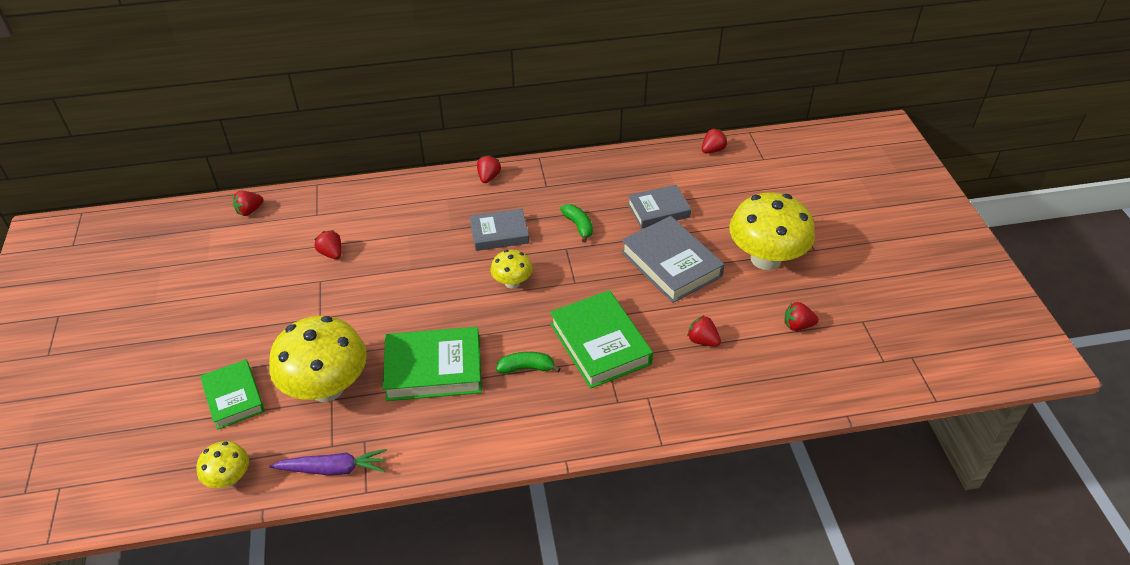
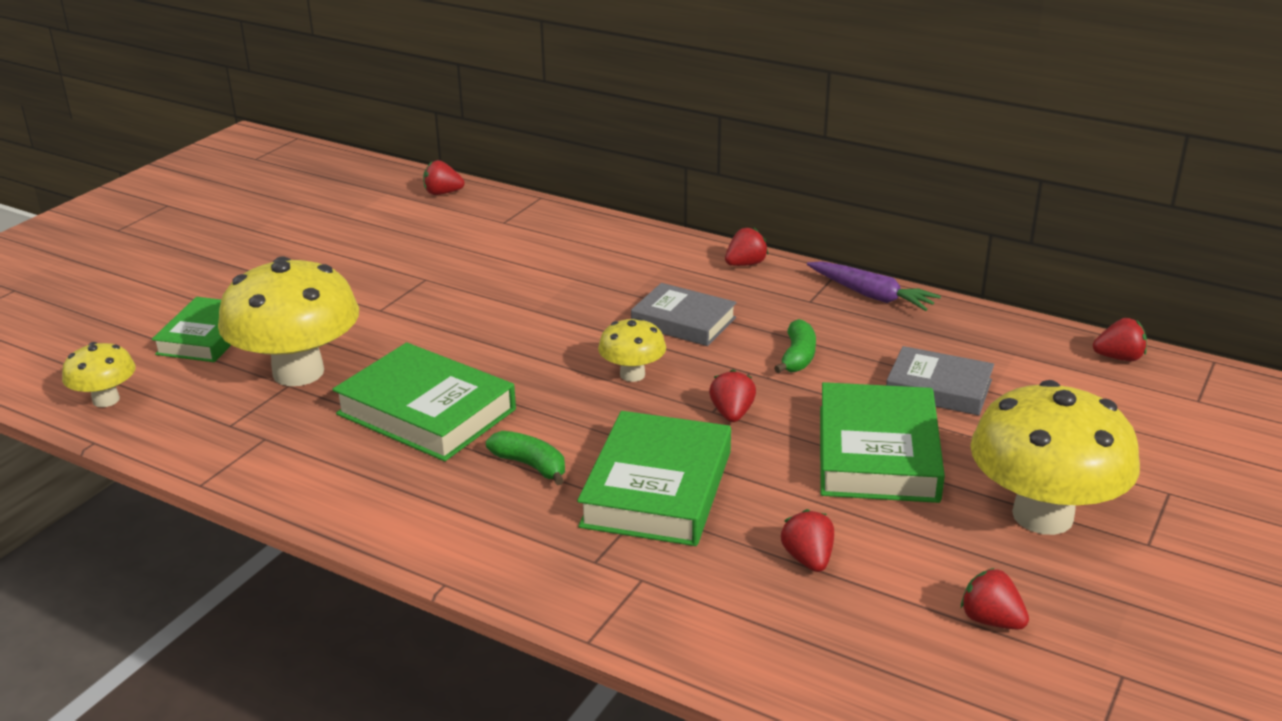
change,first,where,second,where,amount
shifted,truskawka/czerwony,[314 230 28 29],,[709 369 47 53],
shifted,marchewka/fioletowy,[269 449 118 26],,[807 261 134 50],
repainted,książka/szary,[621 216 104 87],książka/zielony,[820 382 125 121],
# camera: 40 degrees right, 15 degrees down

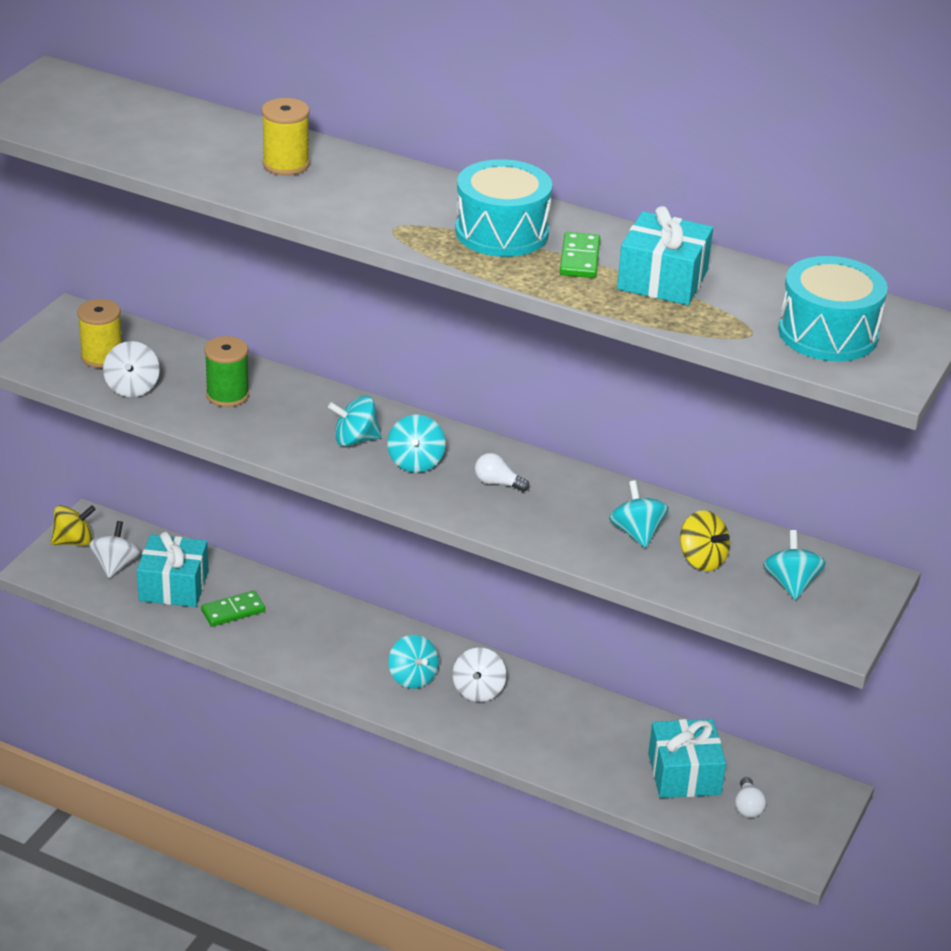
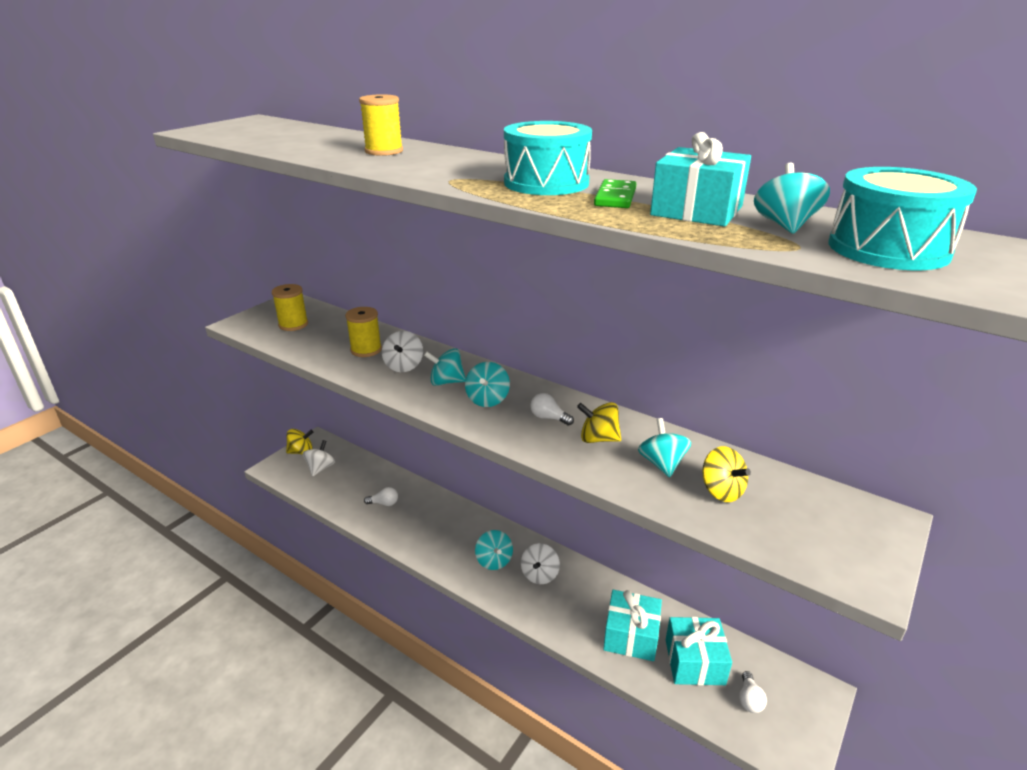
change,first,where,second,where,amount
repainted,szpulka/zielony,[204 336 45 71],szpulka/żółty,[345 307 37 50],
swapped,kostka domina/zielony,[201 591 64 35],żarówka/biały,[364 487 34 19],
shifted,bączek/biały,[103 341 57 56],,[382 331 41 41],
new,,,bączek/żółty,[577 402 44 41],
shifted,prezent/turkusowy,[137 531 71 76],,[603 590 59 71],
shifted,bączek/turkusowy,[763 530 63 70],,[754 163 76 71],
# camera: 10 degrees right, 5 degrees down

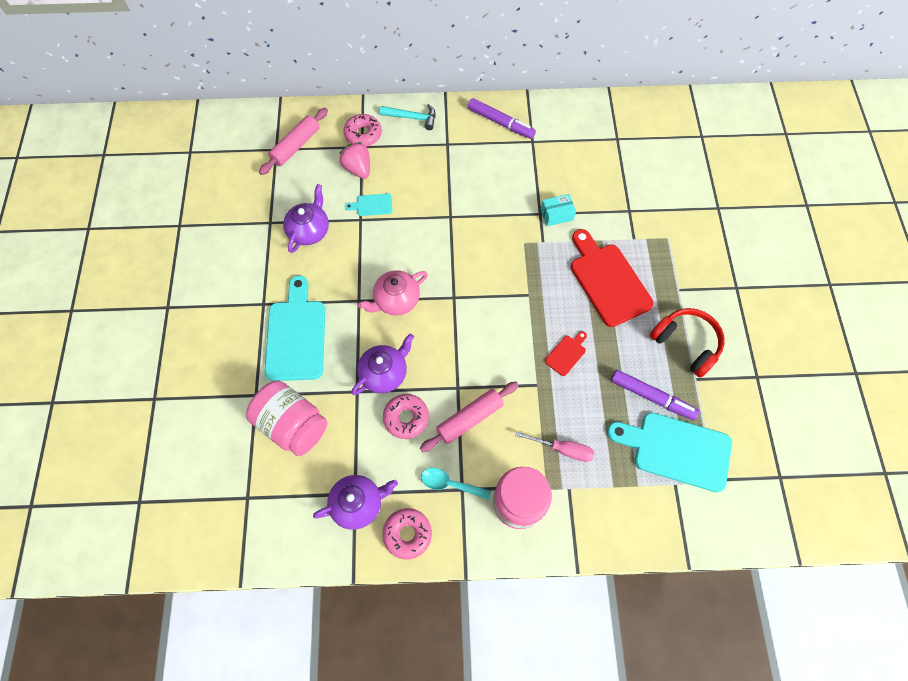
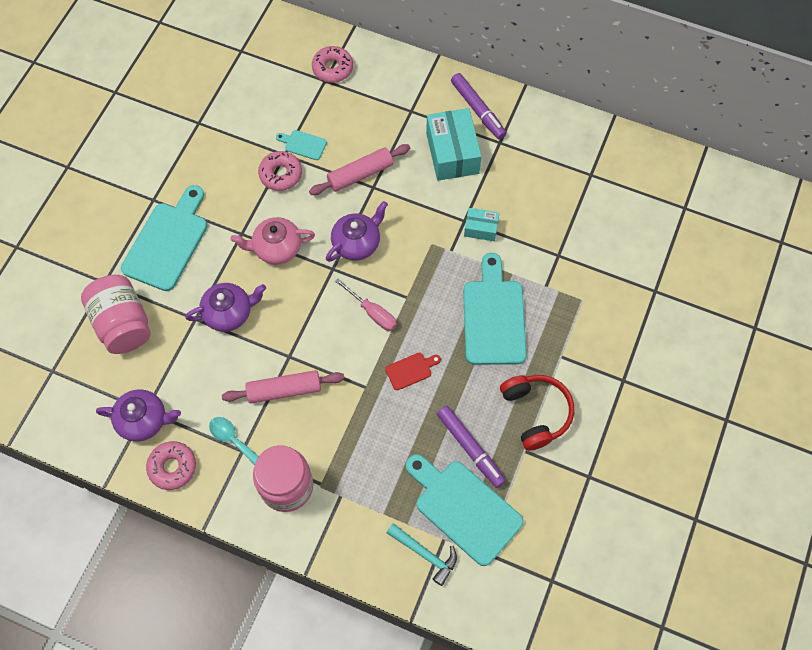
change,first,where,second,where,amount
shifted,donut/różowy,[383 394 46 45],,[258 151 44 40],
shifted,wałek do ciasta/różowy,[259 108 69 67],,[309 144 101 51],
shifted,imbryk/fioletowy,[283 184 46 69],,[326 201 62 61],
shifted,śrubokręt/różowy,[515 431 79 31],,[335 279 62 52],
shifted,młotek/turkusowy,[380 104 56 26],,[387 523 70 63],
new,,,pudełko/turkusowy,[426 108 56 73],
repainted,deska do krojenia/czerwony,[571 229 83 98],deska do krojenia/turkusowy,[463 253 64 112],
gone,truskawka/różowy,[339 142 31 37],,,
# camera: 25 degrees right, 0 degrees up

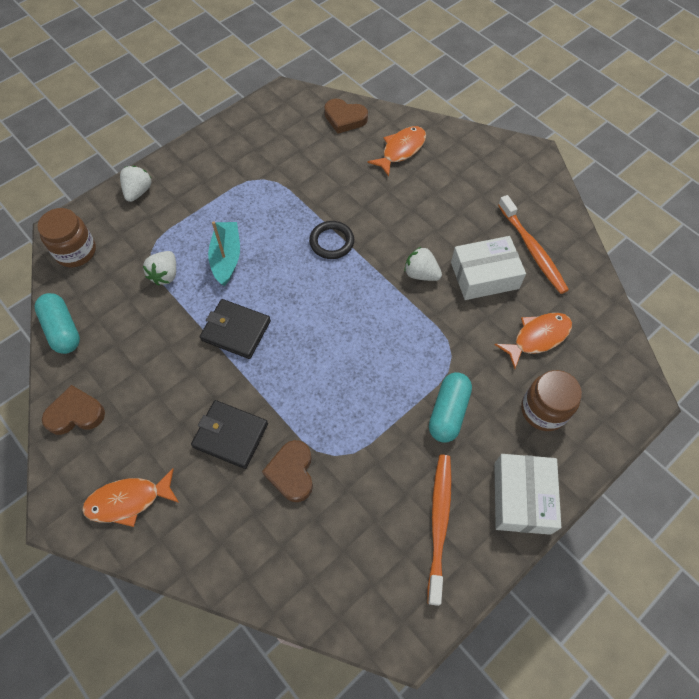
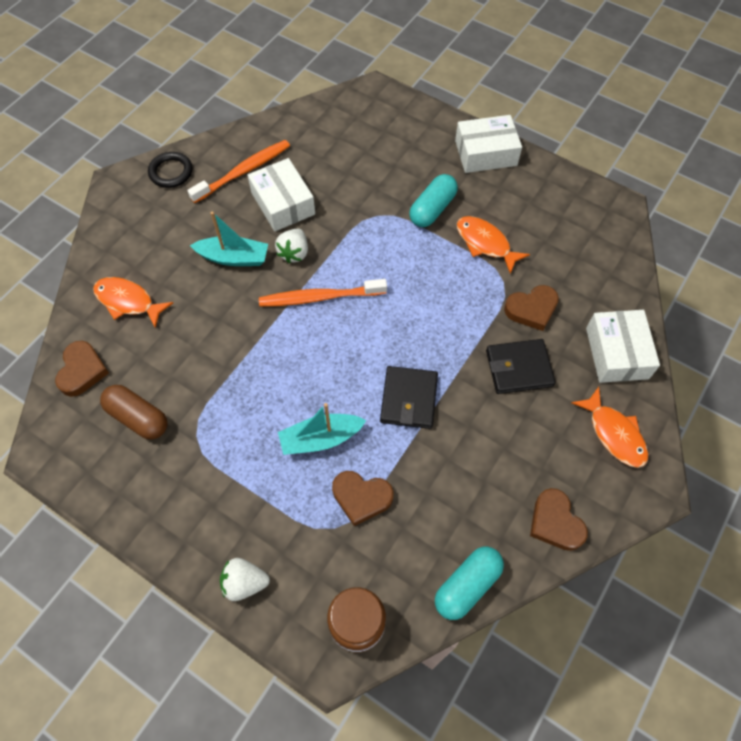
change,first,where,second,where,amount
new,,,kapsułka/brązowy,[100 385 68 54],
shifted,pierścień/czarny,[309 221 45 38],,[148 152 45 36],
new,,,łódka/turkusowy,[190 212 78 54],
shifted,szczoteczka do zębów/pomarańczowy,[427 455 25 151],,[259 279 128 28],
swapped,truskawka/biały,[143 251 33 35],serce/brązowy,[332 471 62 55],
rotated,kapsułka/turkusowy,[429 372 43 70],,[409 174 49 53],60 degrees counterclockwise
shifted,ryba/pomarańczowy,[495 313 77 56],,[457 216 73 58],
rotated,portfel/czarny,[191 400 77 69],,[486 339 69 55],75 degrees clockwise
new,,,pudełko/biały,[586 310 74 73],
gone,słoik/brązowy,[521 370 61 61],,,
# camera: 105 degrees left, 0 degrees up

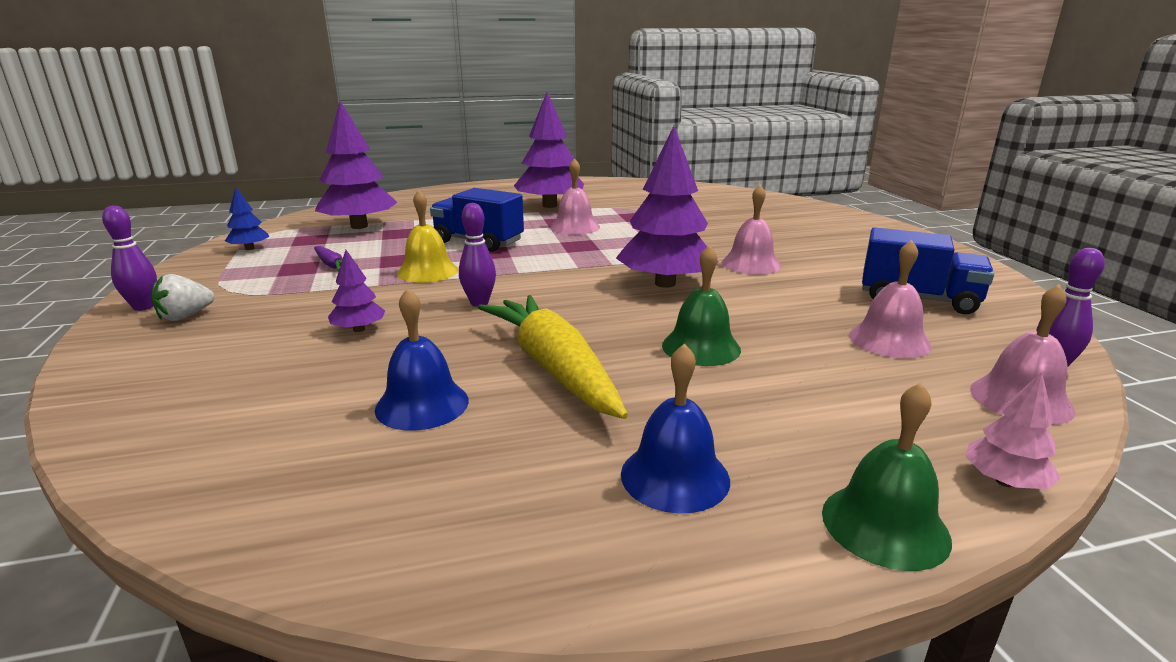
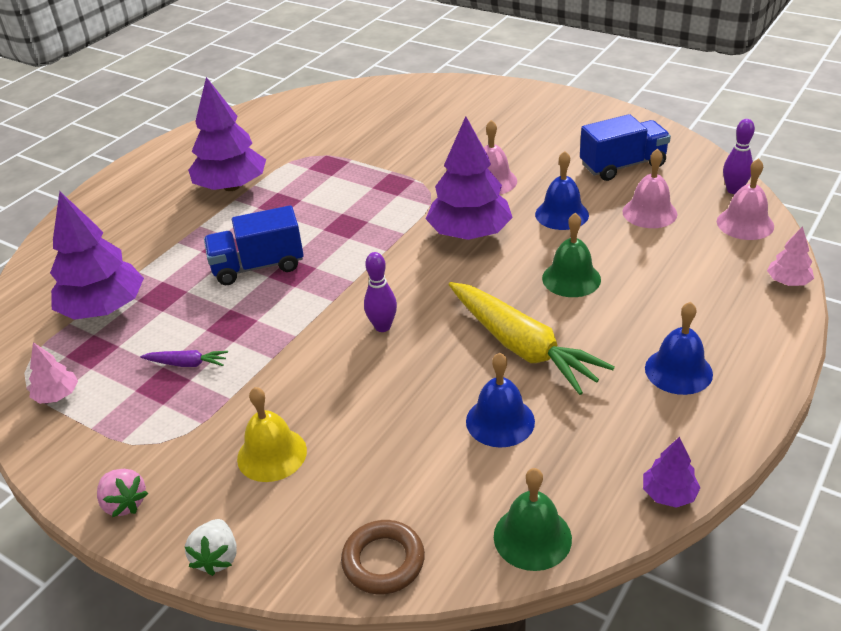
change,first,where,second,where,amount
repainted,drzewko/niebieski,[225 187 45 63],drzewko/różowy,[29 342 49 62],
swapped,kręgiel/fioletowy,[102 206 55 105],truskawka/różowy,[97 469 51 48],
shifted,truskawka/biały,[152 274 63 47],,[185 519 52 57],
shifted,dzwonek/żółty,[397 190 61 93],,[237 387 70 95],
new,,,pierścień/brązowy,[341 520 84 74],
rotated,marchewka/żółty,[478 295 150 124],,[449 282 166 113],150 degrees counterclockwise
shifted,dzwonek/zielony,[822 382 130 189],,[494 468 78 103],
new,,,dzwonek/niebieski,[535 151 54 79],
shifted,drzewko/fioletowy,[328 250 57 82],,[643 437 57 71],
gone,dzwonek/różowy,[550 158 50 77],,,
# camera: 40 degrees left, 15 degrees up

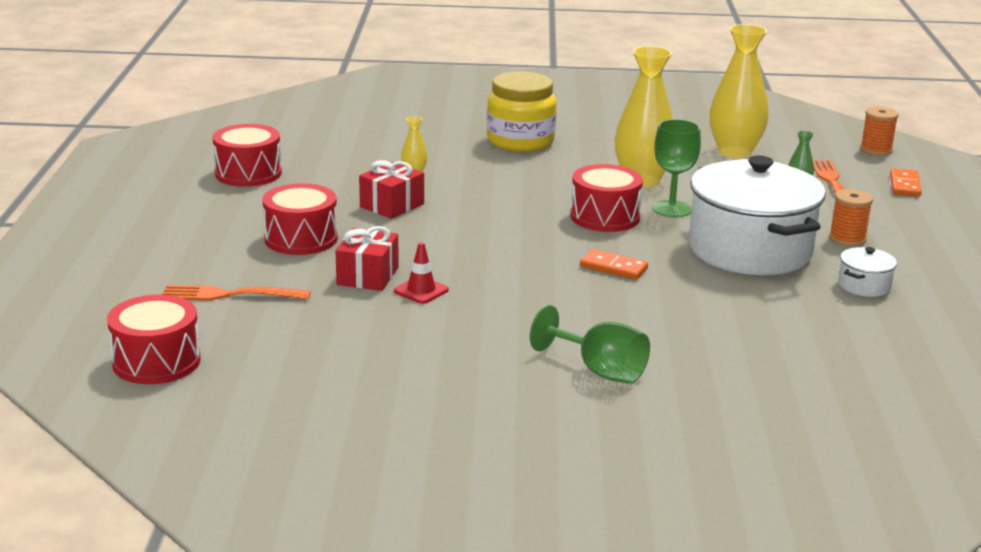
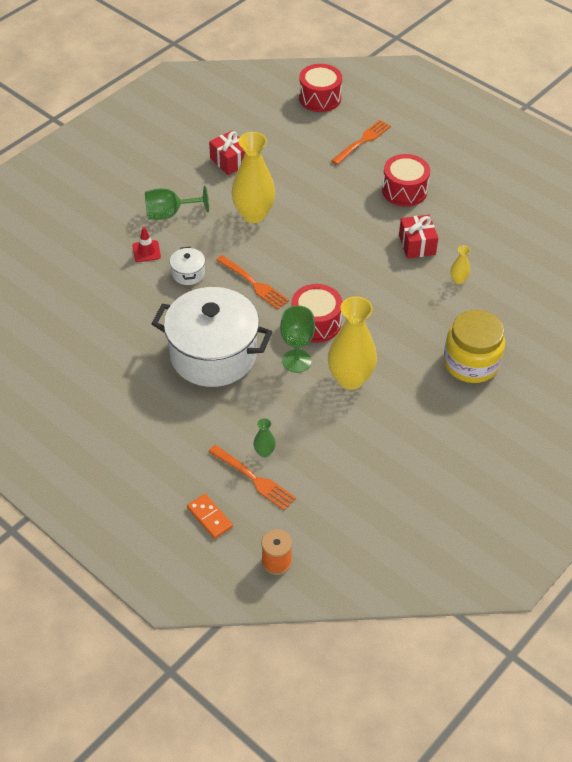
change,first,where,second,where,amount
shifted,pachołek/czerwony,[394 242 55 62],,[132 227 29 35],
shifted,garnek/biały,[838 247 59 50],,[170 247 35 38],
shifted,prezent/czerwony,[336 226 62 65],,[209 131 36 44],
swapped,kostka domina/pomarańczowy,[580 249 68 31],widelec/pomarańczowy,[216 255 73 55],
shifted,wazon/żółty,[710 24 59 134],,[231 132 45 91],
gone,bęben/czerwony,[212 124 70 63],,,
gone,szpulka/pomarańczowy,[829 189 44 57],,,
# camera: 130 degrees right, 25 degrees up

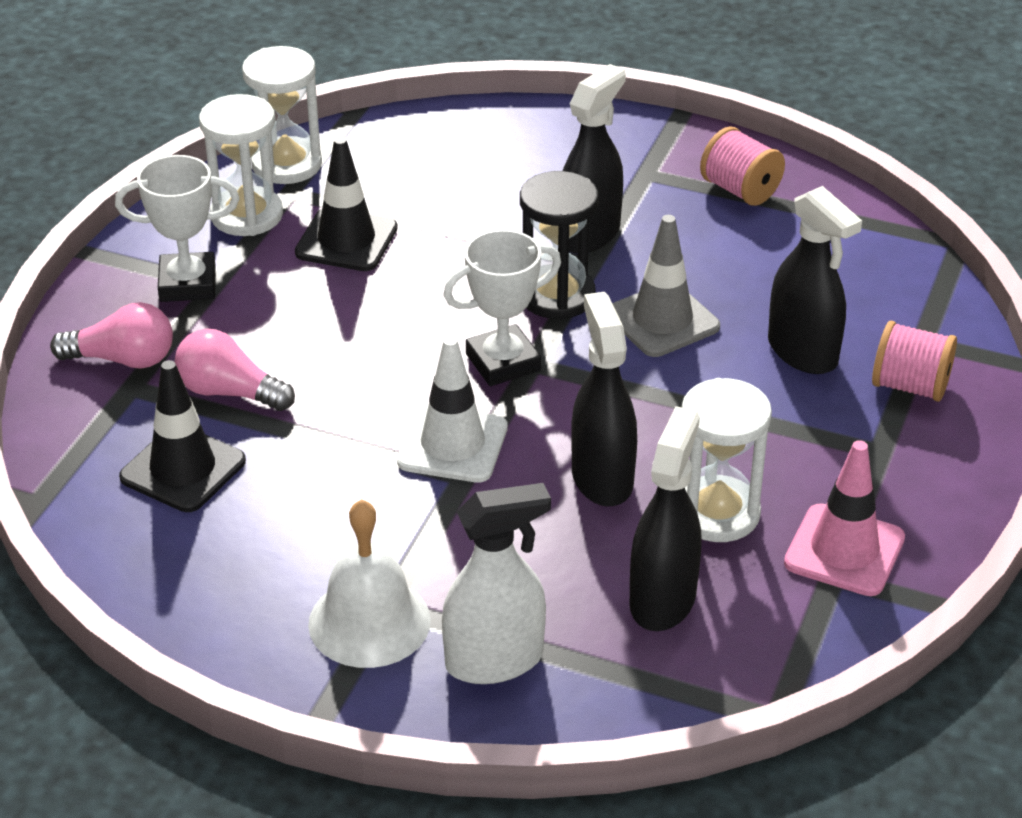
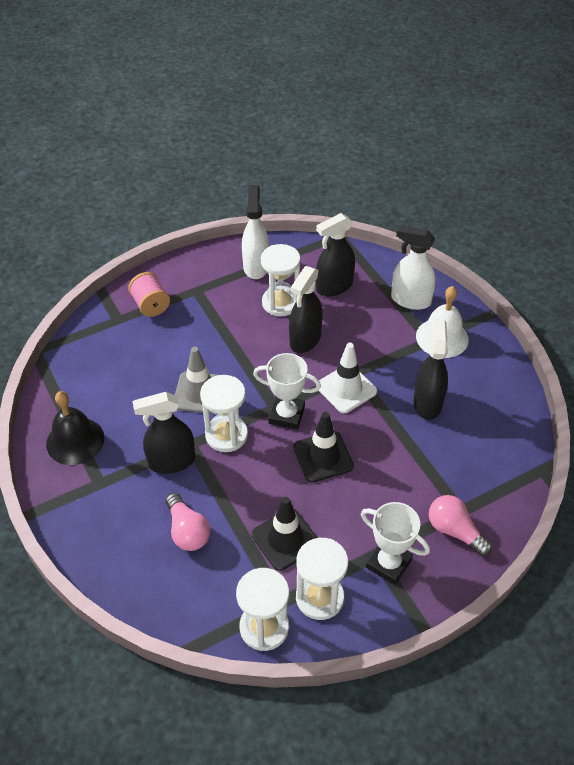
change,first,where,second,where,amount
swapped,szpulka/różowy,[700 126 85 80],dzwonek/czarny,[46 391 59 74],
shifted,żarówka/różowy,[175 328 120 83],,[166 493 44 58],
repainted,klepsydra/czarny,[520 171 79 148],klepsydra/biały,[200 375 48 77],
swapped,pachołek/różowy,[784 440 121 156],spryskiwacz/biały,[242 185 27 94],
shifted,pachołek/czarny,[119 360 127 152],,[293 412 61 70],
shifted,spryskiwacz/czarny,[768 186 94 188],,[413 319 35 101],
# camera: 140 degrees left, 10 degrees up

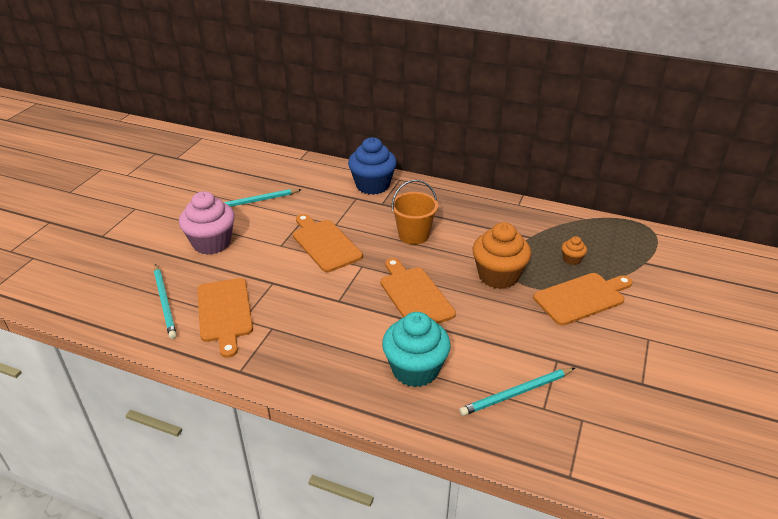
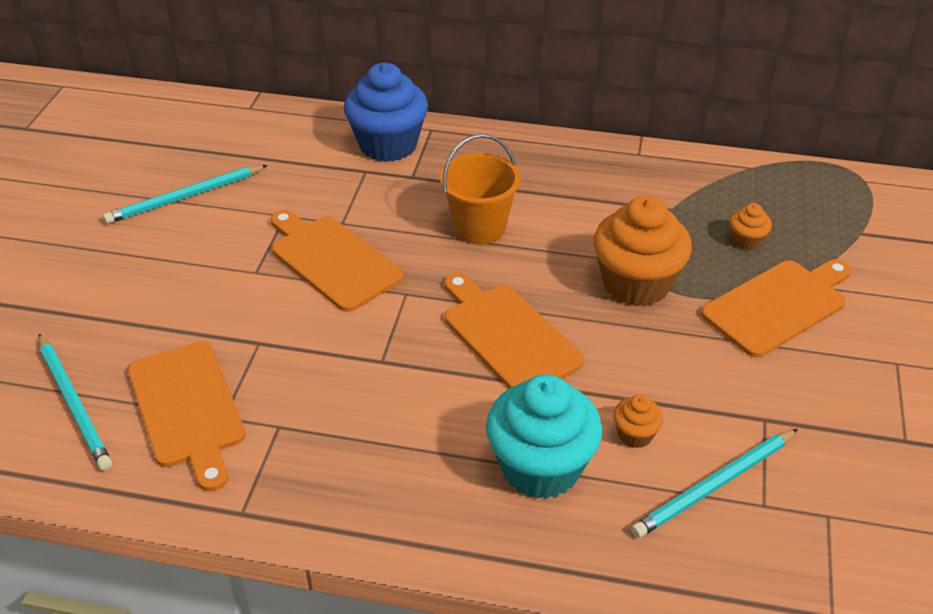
change,first,where,second,where,amount
new,,,muffinka/pomarańczowy,[613 395 50 53],
gone,muffinka/różowy,[179 191 56 64],,,
# camera: 10 degrees left, 5 degrees up

